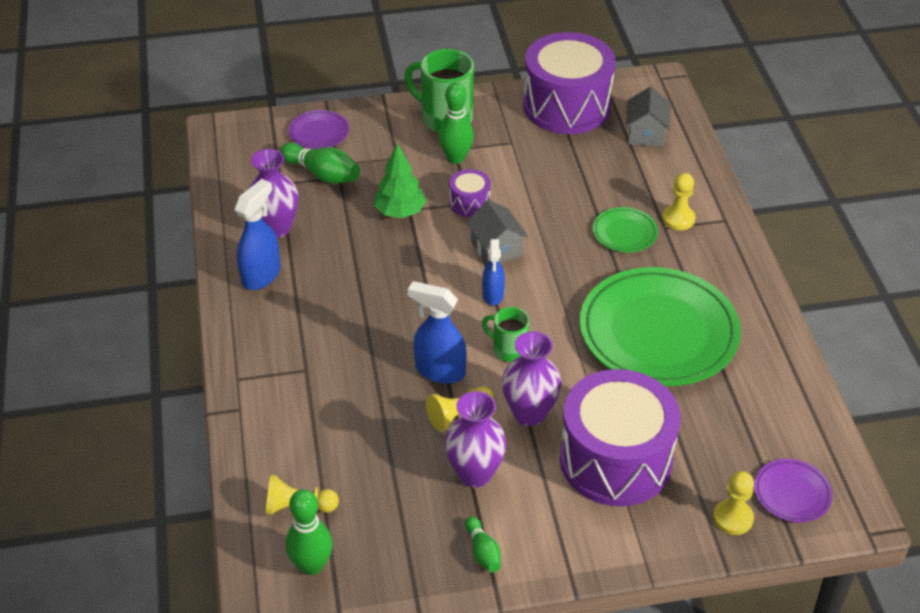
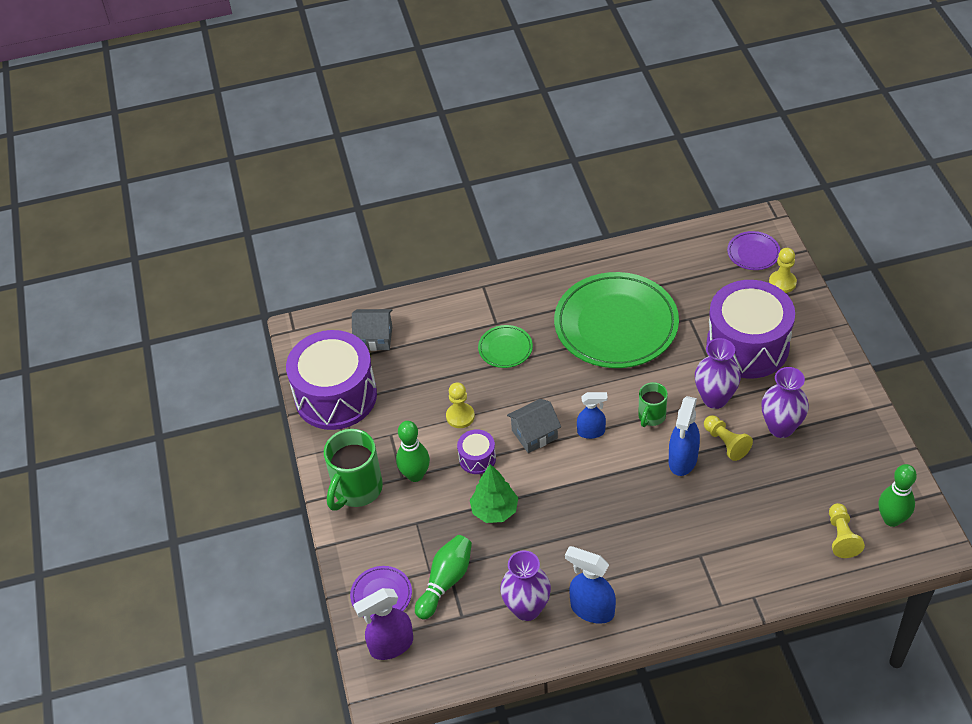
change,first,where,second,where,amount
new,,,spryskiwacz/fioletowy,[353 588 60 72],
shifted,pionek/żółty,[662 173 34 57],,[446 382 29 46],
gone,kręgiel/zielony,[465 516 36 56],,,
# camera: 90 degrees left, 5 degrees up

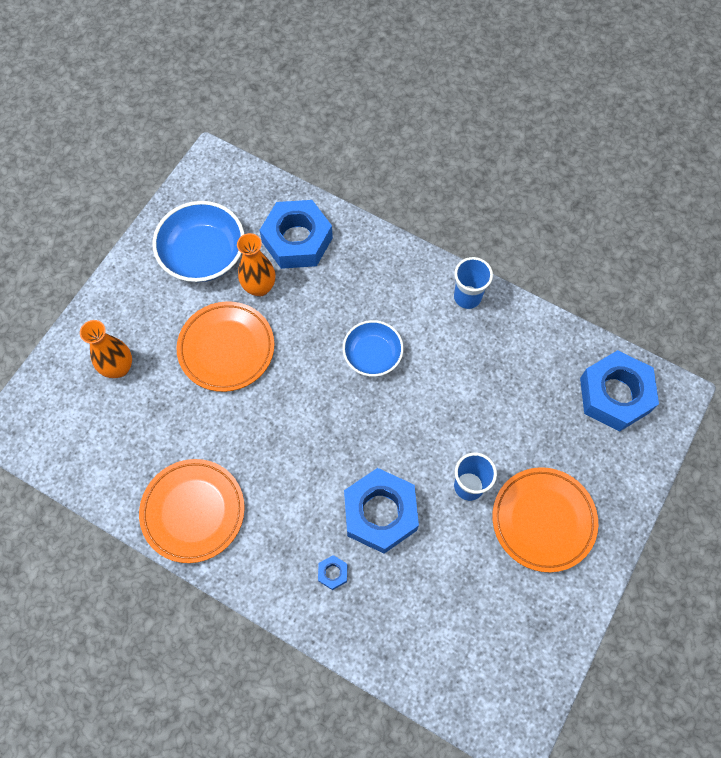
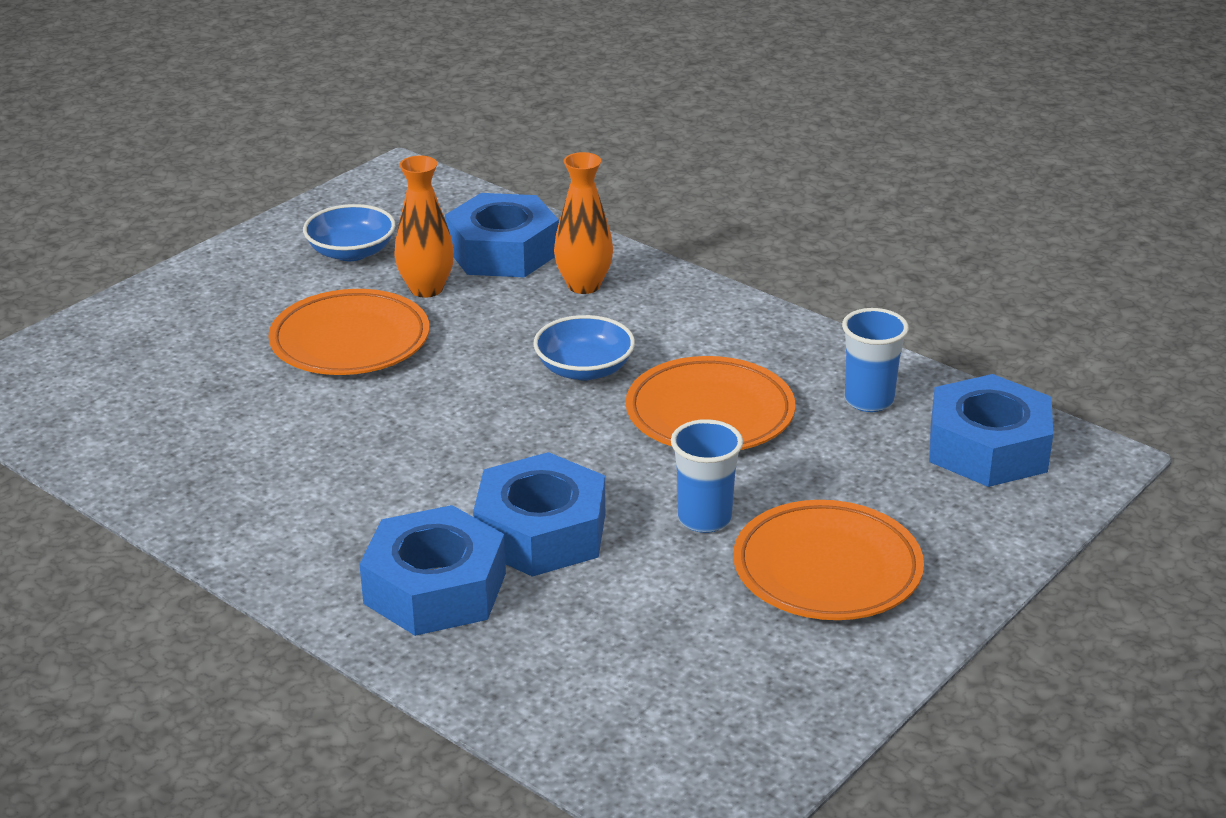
change,first,where,second,where,amount
scaled,miska/niebieski,[152 201 92 81],,[303 204 92 57],x0.64
scaled,nakrętka/niebieski,[318 555 29 35],,[360 505 146 131],x2.50
shifted,wazon/pomarańczowy,[80 320 52 58],,[554 152 59 142],
shifted,talerz/pomarańczowy,[139 459 106 104],,[626 356 169 94],
shifted,szklanka/niebieski,[454 257 39 52],,[842 308 67 104],
# camera: 10 degrees right, 35 degrees down

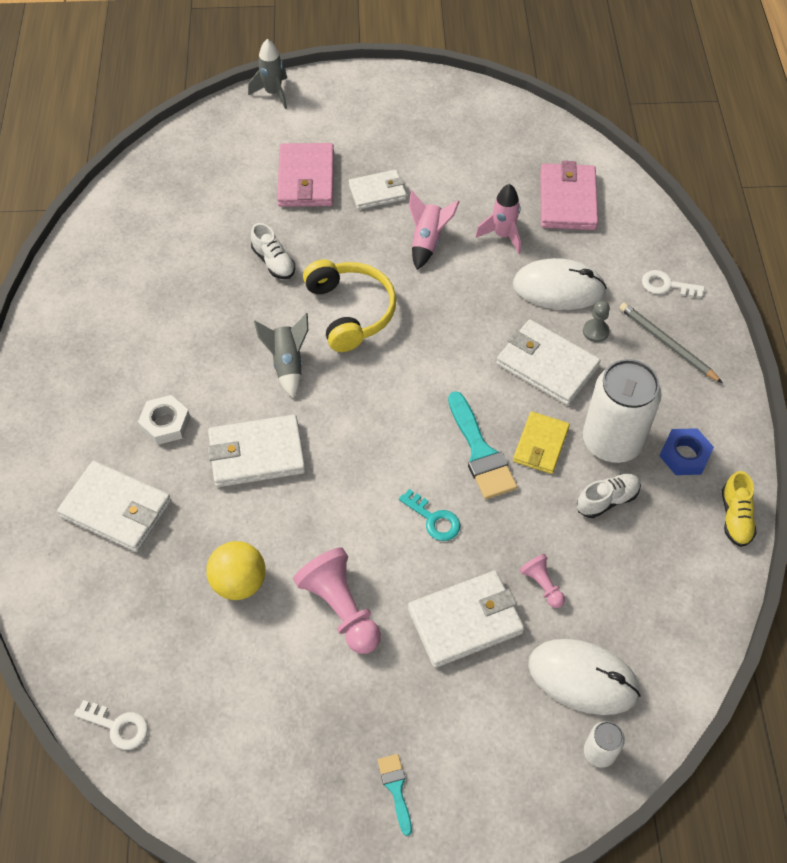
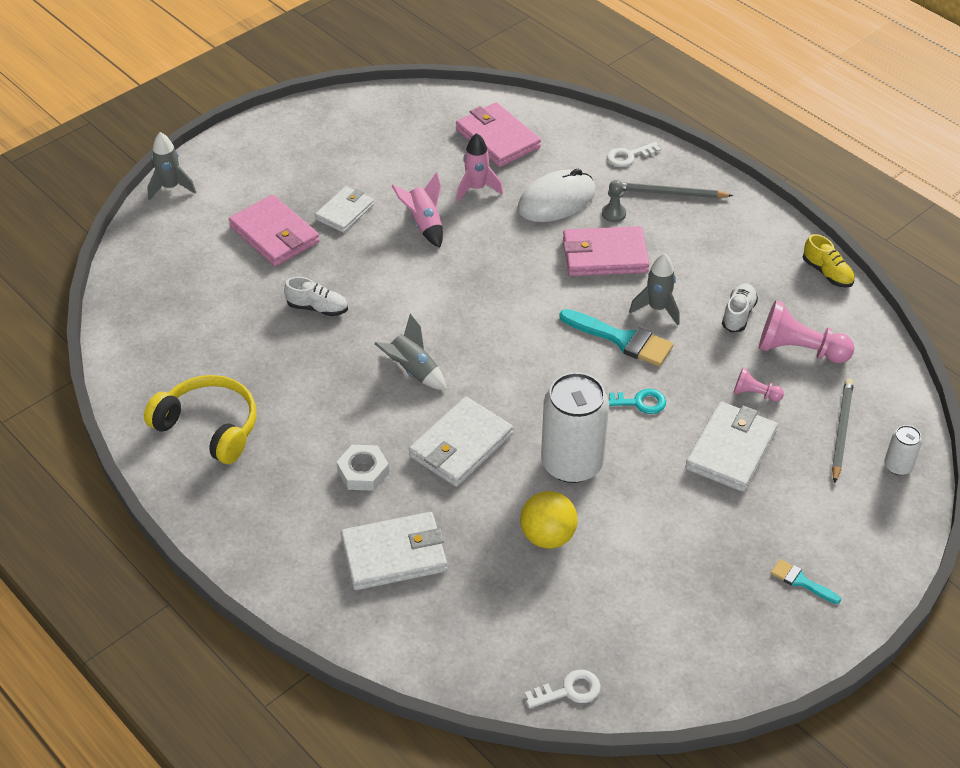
change,first,where,second,where,amount
shifted,słuchawki/żółty,[303 260 93 92],,[144 375 112 89],
shifted,puszka/biały,[583 359 79 104],,[541 372 68 111],
repainted,portfel/biały,[496 319 105 86],portfel/różowy,[563 226 86 50],
swapped,portfel/żółty,[513 411 57 63],rakieta/szary,[629 253 50 72],
shifted,pionek/różowy,[293 547 88 107],,[759 300 96 63],
swapped,myszka/biały,[528 639 113 76],ołówek/szary,[832 379 22 104],
gone,nakrętka/niebieski,[660 428 54 47],,,
# camera: 40 degrees left, 10 degrees down

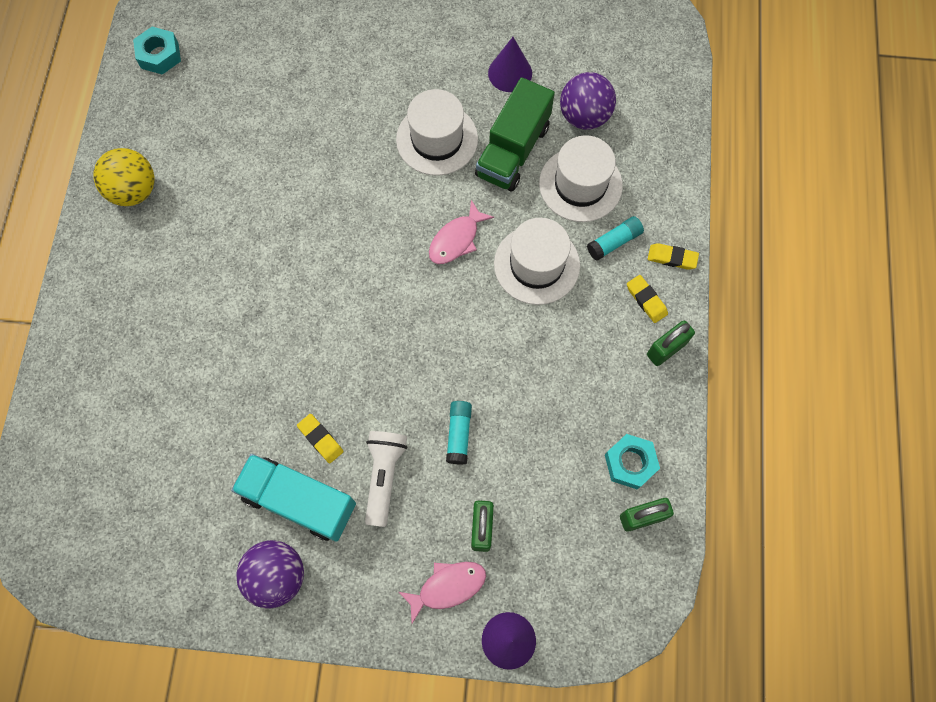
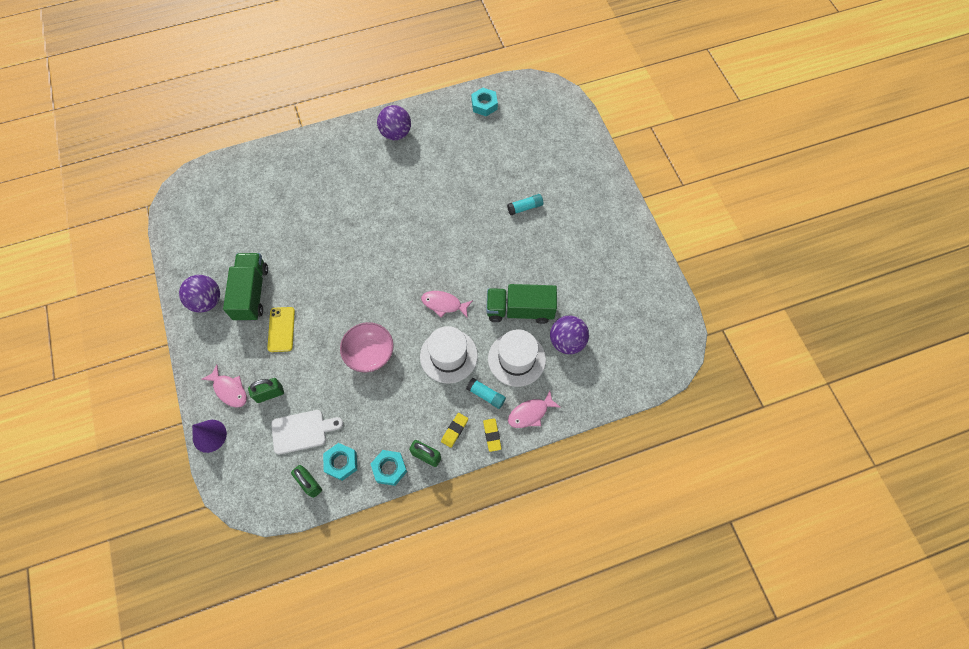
change,first,where,second,where,amount
repainted,ciężarówka/turkusowy,[231 454 125 88],ciężarówka/zielony,[223 253 45 68],
swapped,latarka/biały,[365 431 43 96],telefon/żółty,[267 307 28 45],
new,,,deska do krojenia/biały,[271 410 72 45],
new,,,miska/różowy,[340 322 54 50],
new,,,nakrętka/turkusowy,[371 450 36 36],
repainted,piłka/żółty,[93 148 61 58],piłka/fioletowy,[377 105 34 35],
shifted,klej w sztyfcie/turkusowy,[446 401 26 64],,[507 194 36 21],
new,,,ryba/różowy,[508 390 53 38],
gone,gumka do mazania/żółty,[297 414 46 49],,,
gone,kapelusz/biały,[396 89 82 87],,,
gone,stożek/fioletowy,[488 37 44 55],,,
# camera: 65 degrees right, 5 degrees down

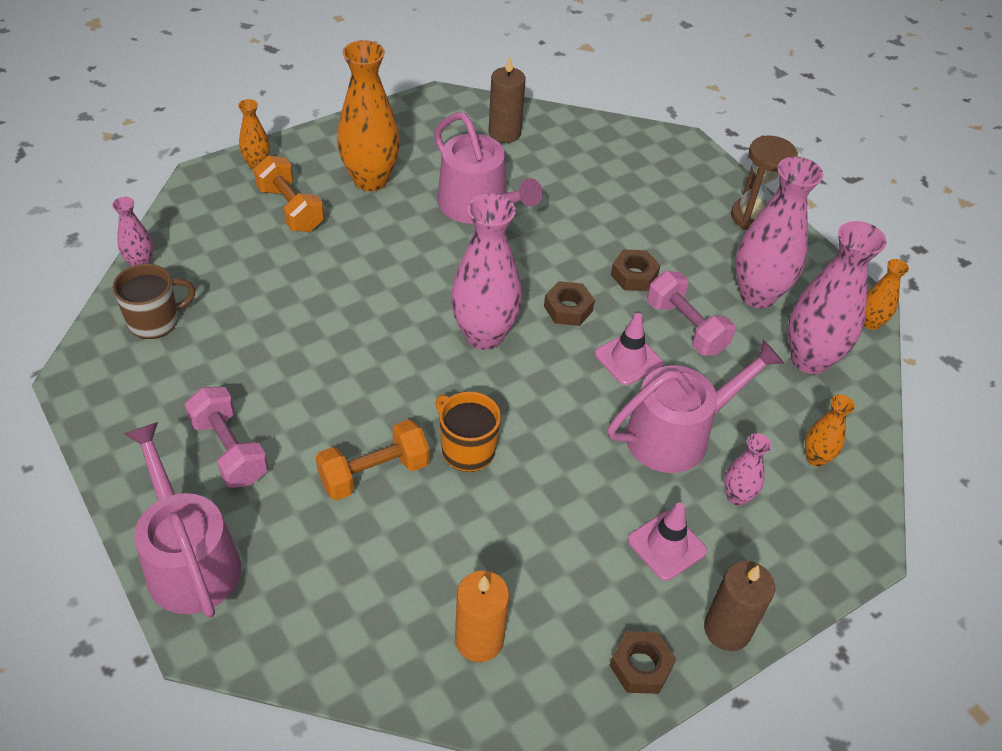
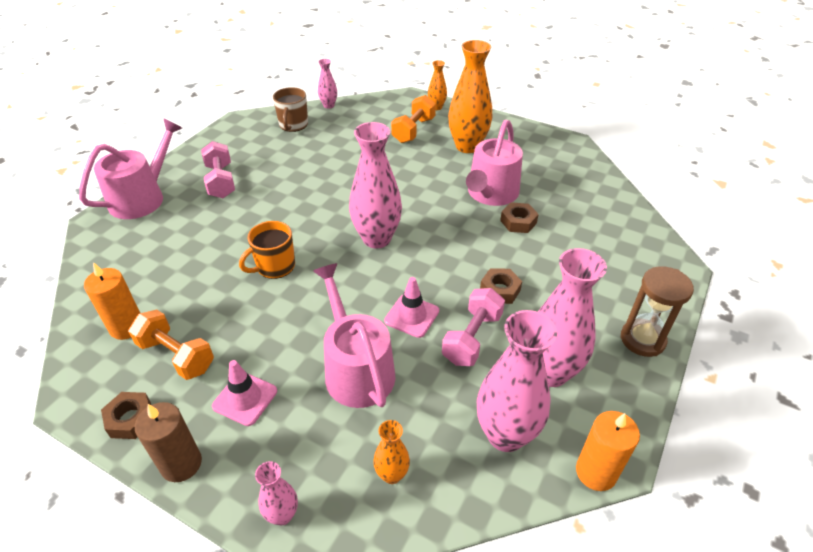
change,first,where,second,where,amount
shifted,hantel/pomarańczowy,[316 420 114 80],,[128 310 86 70],
rotated,hantel/różowy,[185 387 83 101],,[201 141 34 57],45 degrees counterclockwise
rotated,kubek/pomarańczowy,[435 391 66 81],,[239 221 56 58],150 degrees counterclockwise
shifted,wazon/różowy,[724 433 48 73],,[255 461 43 64],
rotated,kubek/brązowy,[113 264 83 75],,[273 87 35 45],60 degrees clockwise
rotated,konewka/różowy,[608 340 176 133],,[313 263 83 145],150 degrees counterclockwise
shifted,nakrętka/brązowy,[544 281 51 45],,[500 202 39 31],
swapped,wazon/pomarańczowy,[864 259 45 71],świeca/pomarańczowy,[576 411 64 80],
gone,świeca/brązowy,[489 57 37 86],,,
# camera: 65 degrees right, 5 degrees down

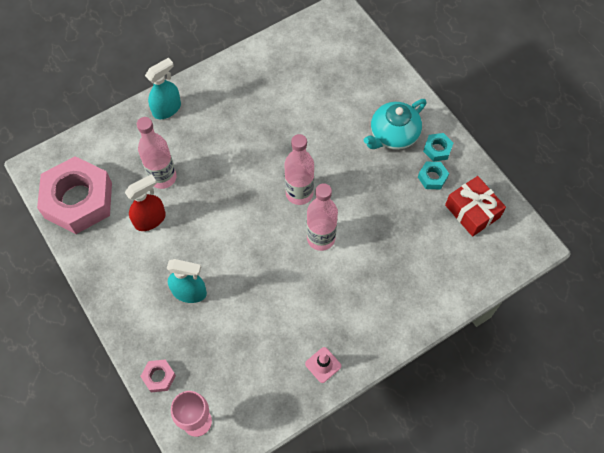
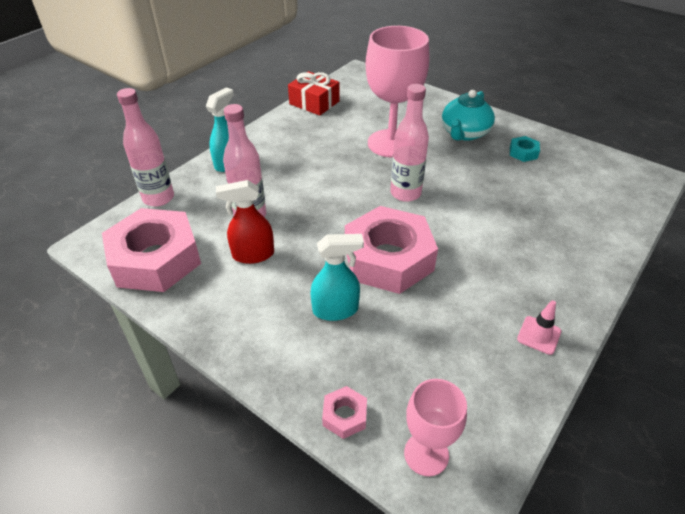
change,first,where,second,where,amount
shifted,butelka/różowy,[307 183 31 68],,[117 88 57 119],
rotated,spryskiwacz/czerwony,[125 174 41 57],,[216 180 58 84],135 degrees counterclockwise
shifted,prezent/czerwony,[445 176 61 61],,[288 71 52 45],
new,,,nakrętka/różowy,[345 206 93 88],
new,,,kielich/różowy,[366 26 64 132],
gone,nakrętka/turkusowy,[423 133 30 29],,,
# camera: 20 degrees left, 20 degrees down

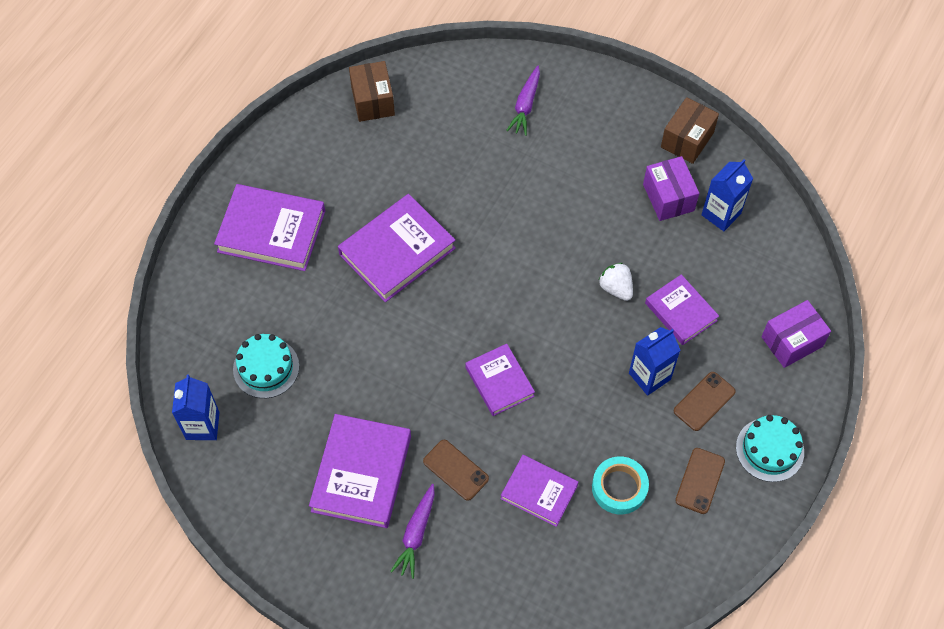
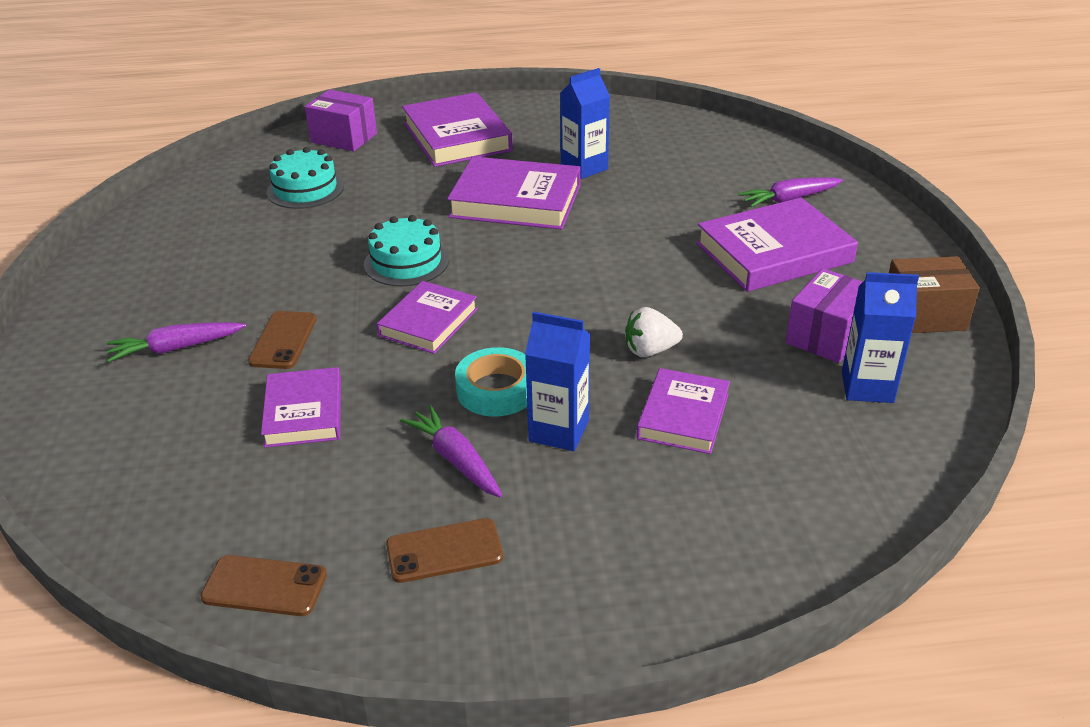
change,first,where,second,where,amount
shifted,telefon/brązowy,[674 372 62 59],,[200 555 127 61],
shifted,pudełko/fioletowy,[761 300 70 68],,[305 90 72 61],
shifted,tort/turkusowy,[736 415 68 67],,[364 215 85 71],
new,,,marchewka/fioletowy,[401 405 101 93],
shifted,taśma klejąca/turkusowy,[592 456 57 58],,[455 347 72 70],
shifted,karton mleka/niebieski,[172 375 47 65],,[560 68 50 111],
rotated,truskawka/biały,[599 263 34 38],,[625 307 58 50],120 degrees counterclockwise
shifted,książka/fioletowy,[309 414 102 114],,[696 198 162 94],
gone,pudełko/brązowy,[349 61 46 61],,,
# camera: 55 degrees right, 25 degrees down

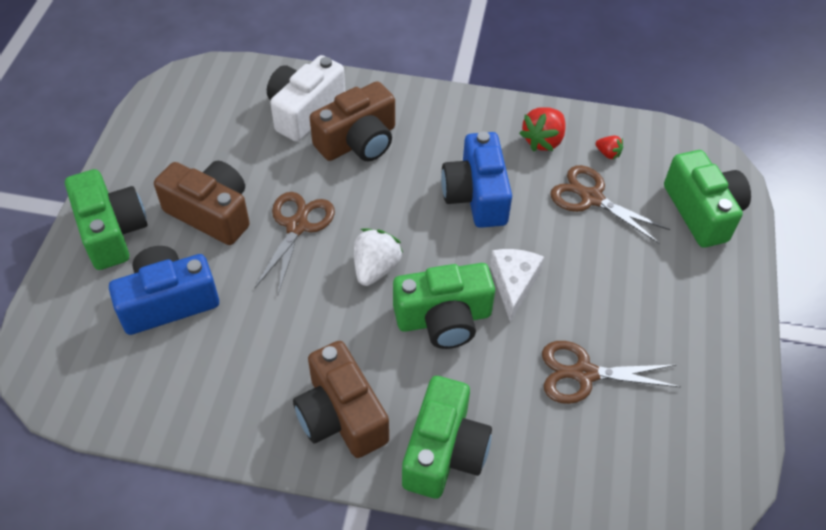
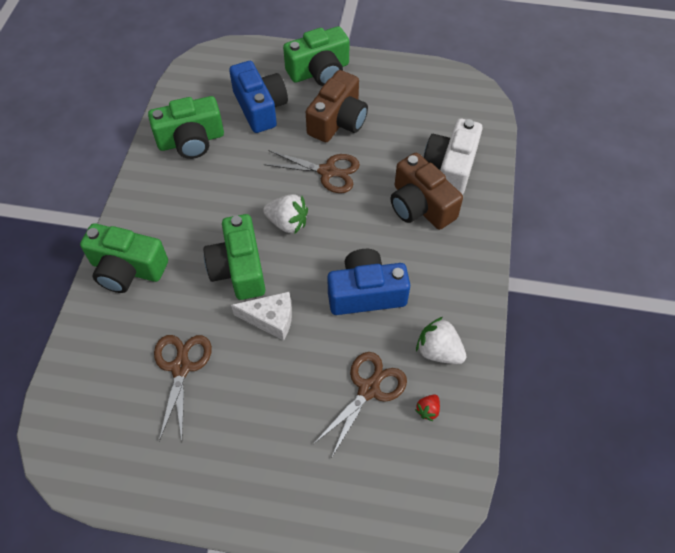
change,first,where,second,where,amount
shifted,aparat fotograficzny/zielony,[664 150 87 98],,[148 96 76 63],
repainted,truskawka/czerwony,[519 107 47 44],truskawka/biały,[416 317 50 47],
rotated,aparat fotograficzny/biały,[267 55 78 87],,[424 118 59 77],105 degrees counterclockwise
gone,aparat fotograficzny/brązowy,[293 341 96 117],,,
# camera: 90 degrees right, 5 degrees up

